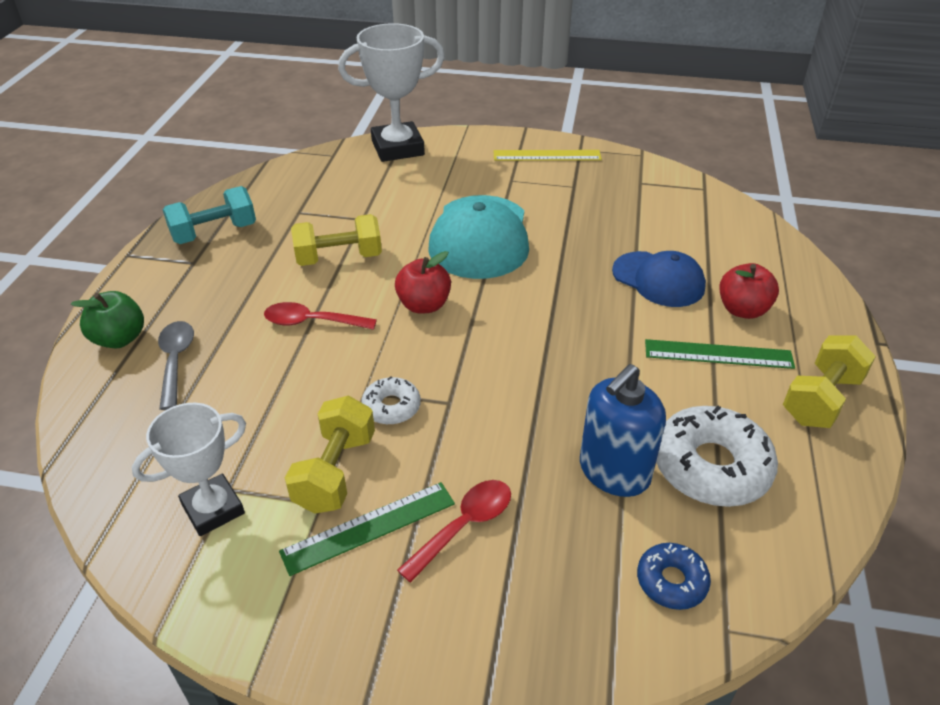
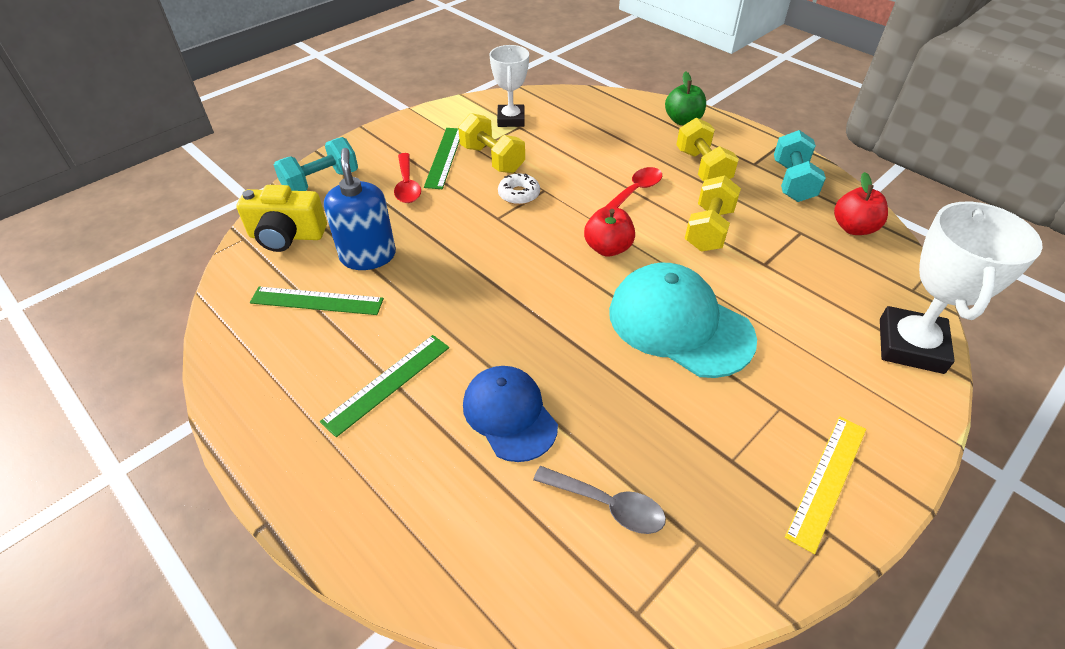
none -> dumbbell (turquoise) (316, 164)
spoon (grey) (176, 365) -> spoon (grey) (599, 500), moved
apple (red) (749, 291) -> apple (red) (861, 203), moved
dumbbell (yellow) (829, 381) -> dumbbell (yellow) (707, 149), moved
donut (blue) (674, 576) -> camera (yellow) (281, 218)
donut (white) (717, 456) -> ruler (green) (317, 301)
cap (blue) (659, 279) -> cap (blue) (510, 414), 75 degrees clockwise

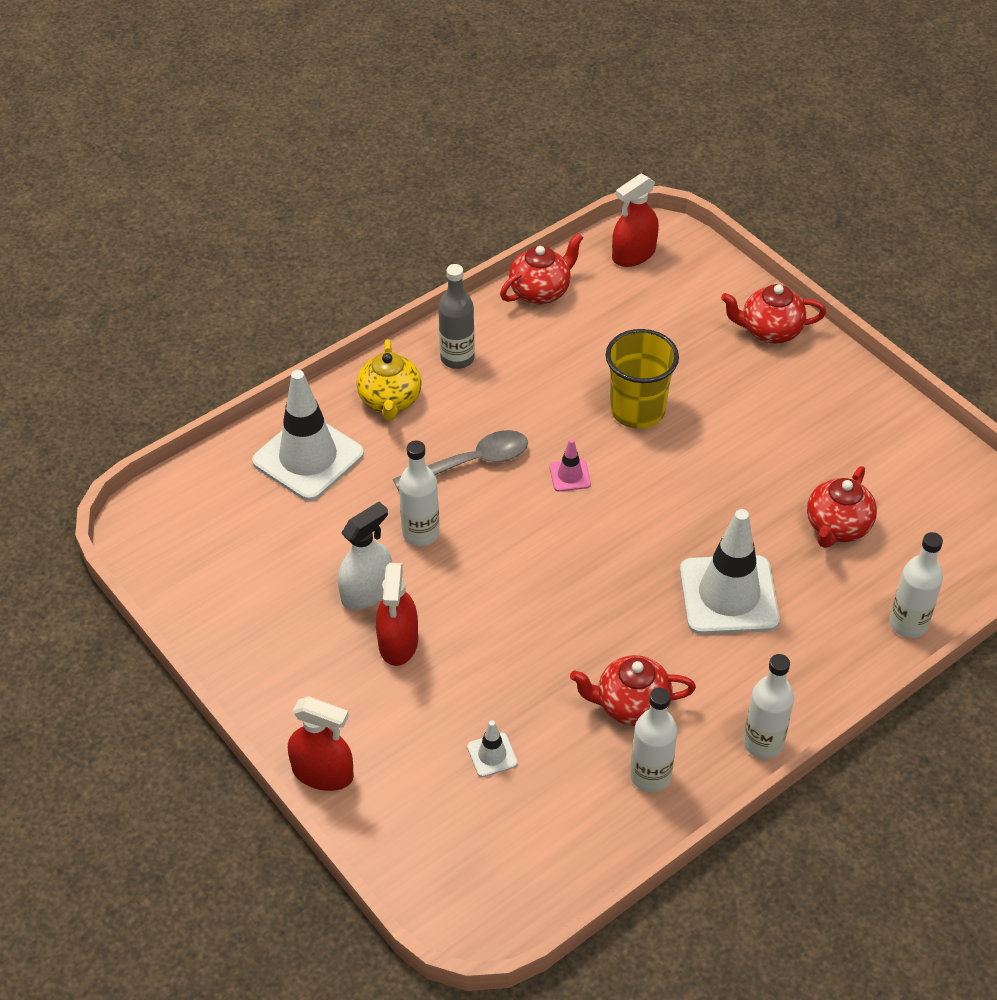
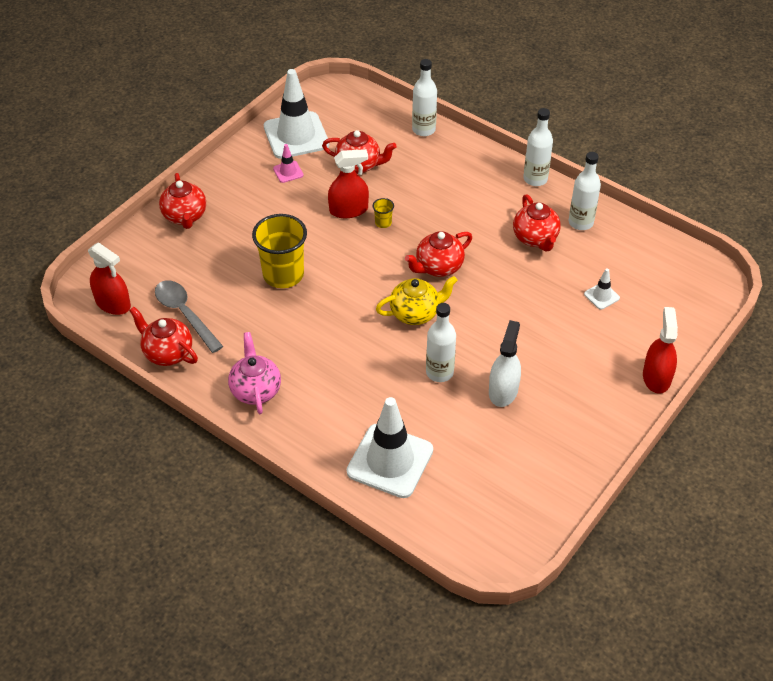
none -> cup (yellow) (383, 213)
none -> teapot (red) (438, 254)
teapot (yellow) (389, 380) -> teapot (yellow) (416, 300), moved
spray bottle (red) (397, 614) -> spray bottle (red) (348, 183), moved
spoon (grey) (460, 460) -> spoon (grey) (189, 316), moved
traffic cone (pink) (570, 465) -> traffic cone (pink) (288, 163), moved
traffic cone (white) (730, 571) -> traffic cone (white) (296, 114), moved
bottle (grey) (456, 316) -> teapot (pink) (254, 373)
spray bottle (white) (365, 556) -> spray bottle (white) (505, 363), 75 degrees clockwise

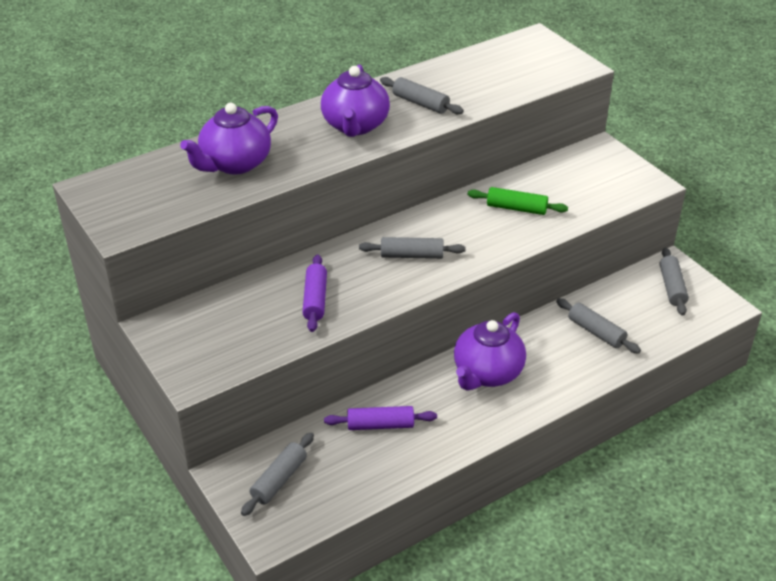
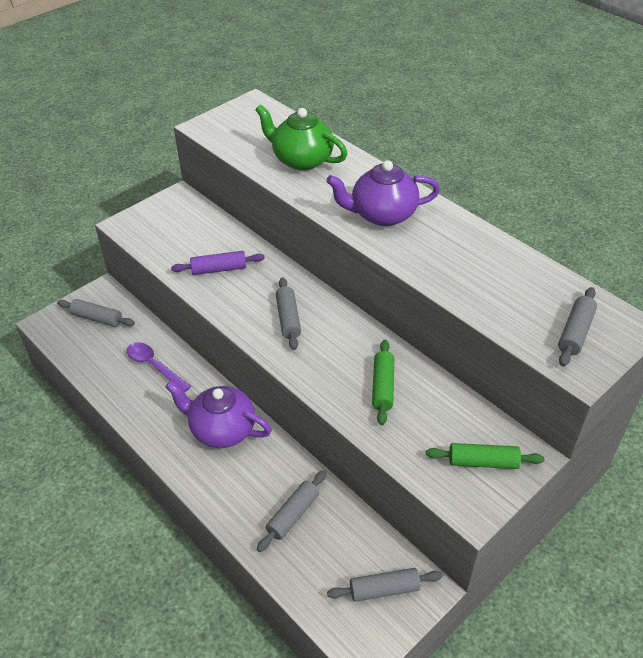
none -> rolling pin (green) (485, 456)
rolling pin (grey) (422, 95) -> rolling pin (grey) (577, 327), moved
rolling pin (purple) (380, 418) -> spoon (purple) (159, 367)
teapot (purple) (229, 138) -> teapot (green) (301, 137)

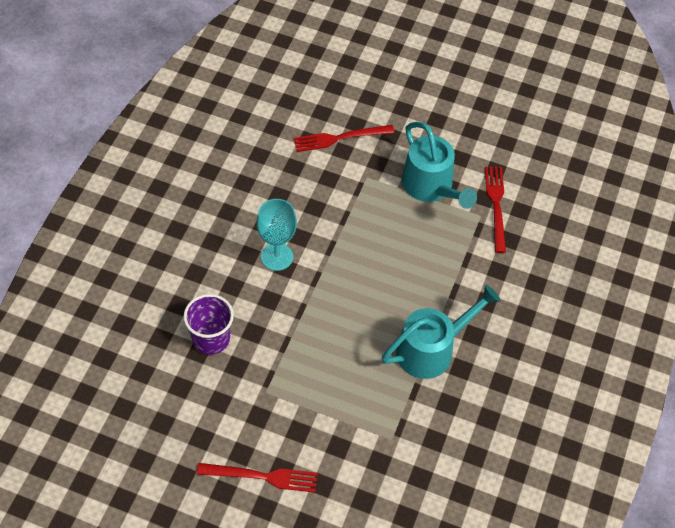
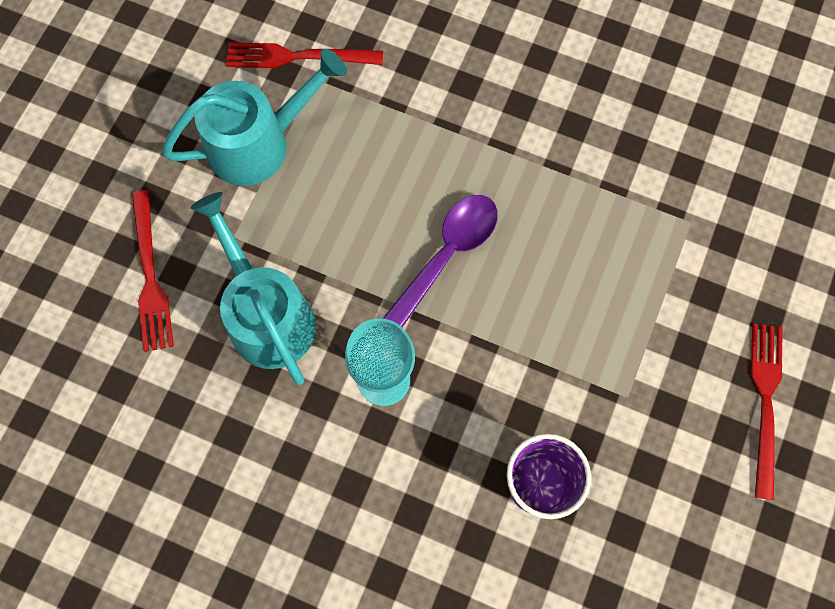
none -> spoon (purple) (440, 261)
watering can (turquoise) (441, 332) -> watering can (turquoise) (253, 288), moved

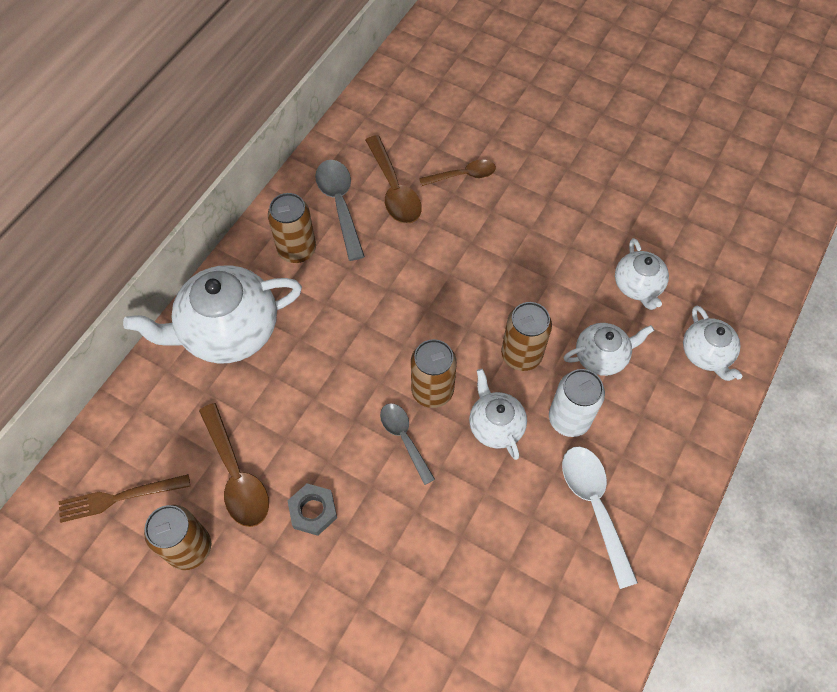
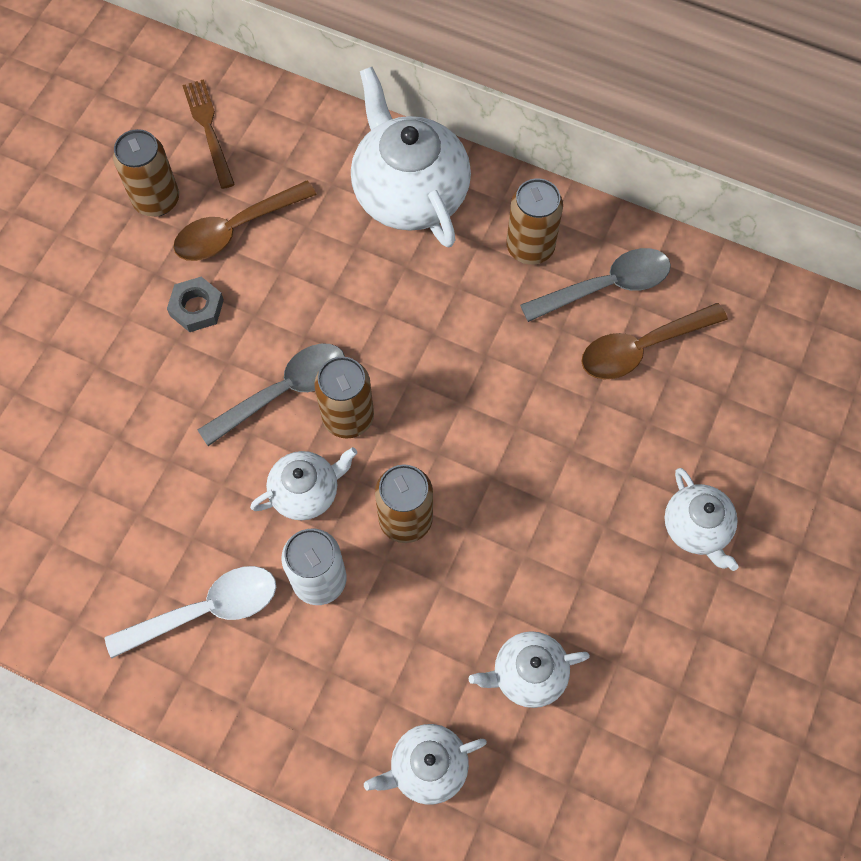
spoon (brown) (457, 173) -> none
teapot (white) (608, 349) -> teapot (white) (702, 519), moved
spoon (grey) (407, 444) -> spoon (grey) (271, 395), x1.52

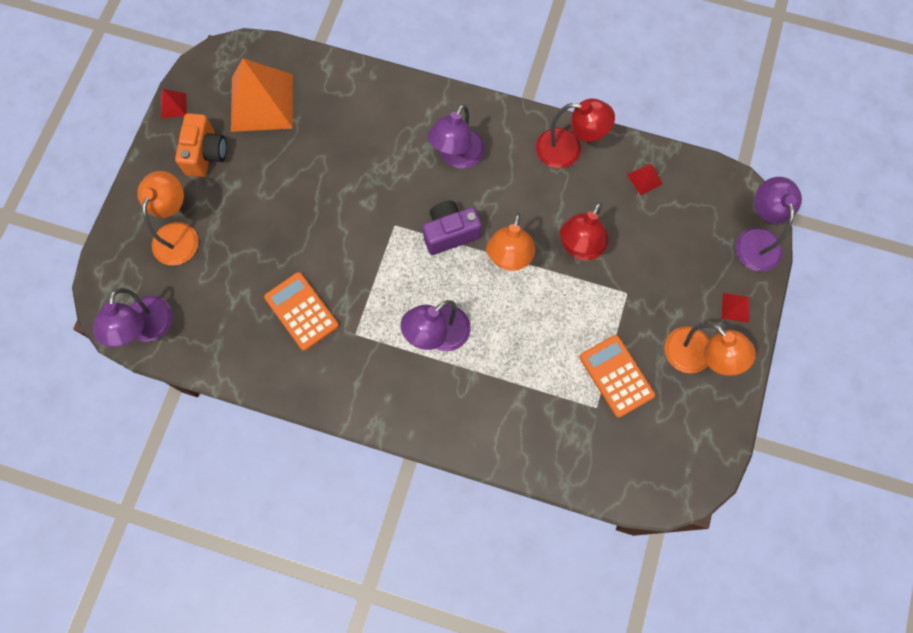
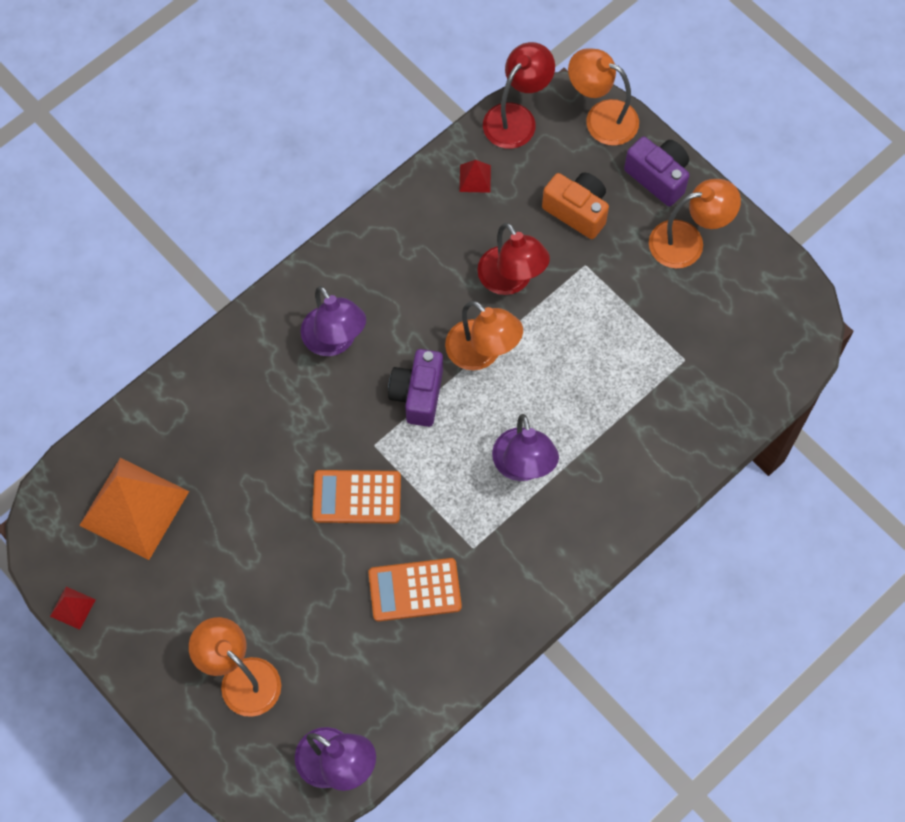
camera (orange) (201, 145) -> camera (orange) (575, 206), moved
lamp (red) (575, 133) -> lamp (red) (519, 95), moved
calculator (orange) (617, 376) -> calculator (orange) (356, 497), moved
pyramid (red) (736, 307) -> camera (purple) (656, 171)
lamp (purple) (769, 224) -> lamp (orange) (603, 97)

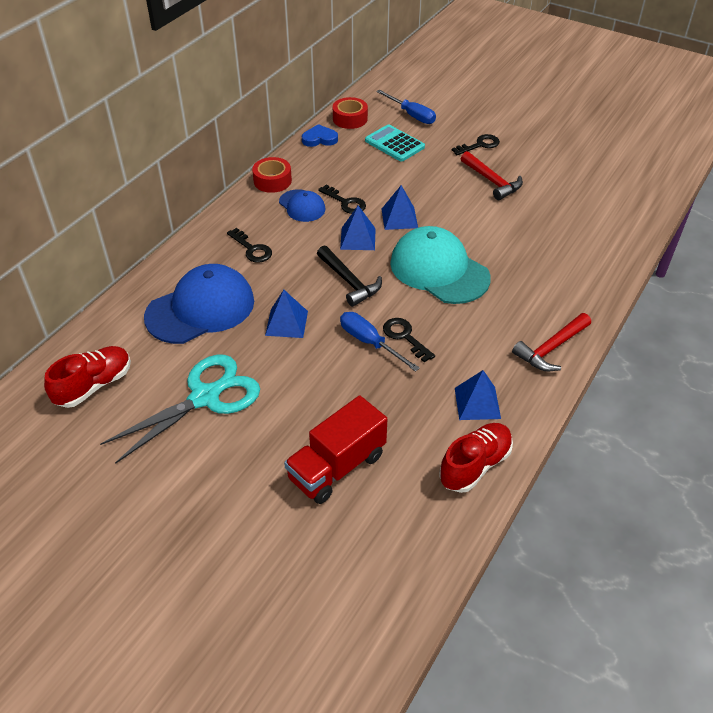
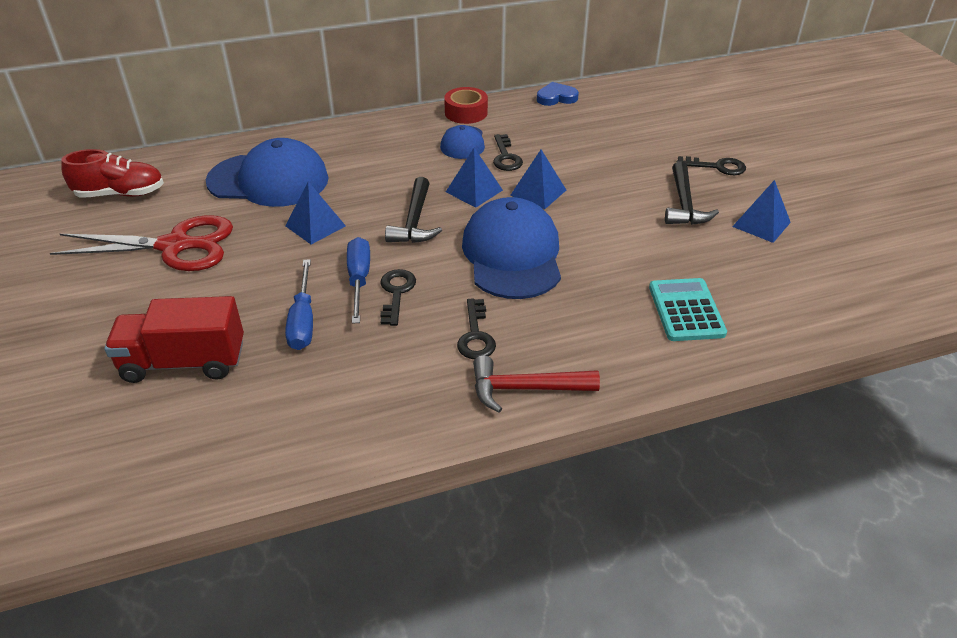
tape (red) (350, 113) -> none
shoe (red) (476, 458) -> none
key (black) (249, 245) -> key (black) (476, 329), moved
calculator (turquoise) (395, 143) -> calculator (turquoise) (688, 309), moved
screwdriver (blue) (406, 107) -> screwdriver (blue) (299, 304), moved
pyramid (blue) (478, 395) -> pyramid (blue) (761, 211), moved
scissors (turquoise) (180, 409) -> scissors (red) (141, 243)
cap (turquoise) (440, 265) -> cap (blue) (511, 248)
hammer (red) (492, 175) -> hammer (black) (692, 193)
heart (blue) (320, 135) -> heart (blue) (558, 94), 45 degrees counterclockwise

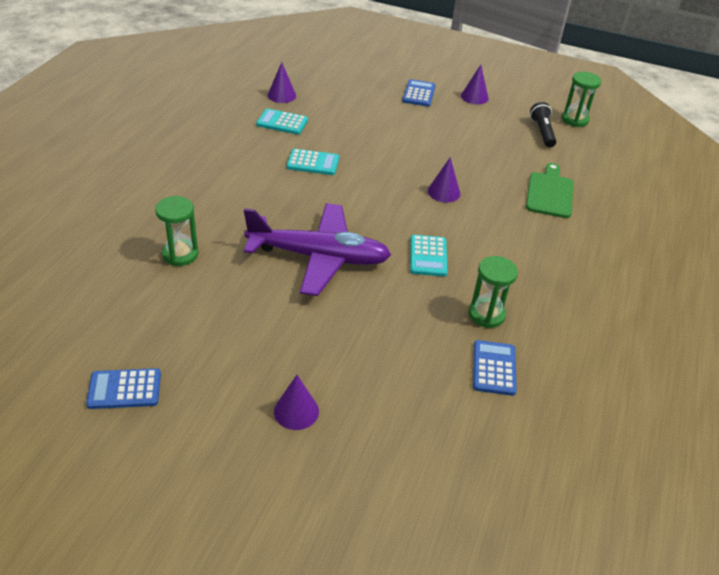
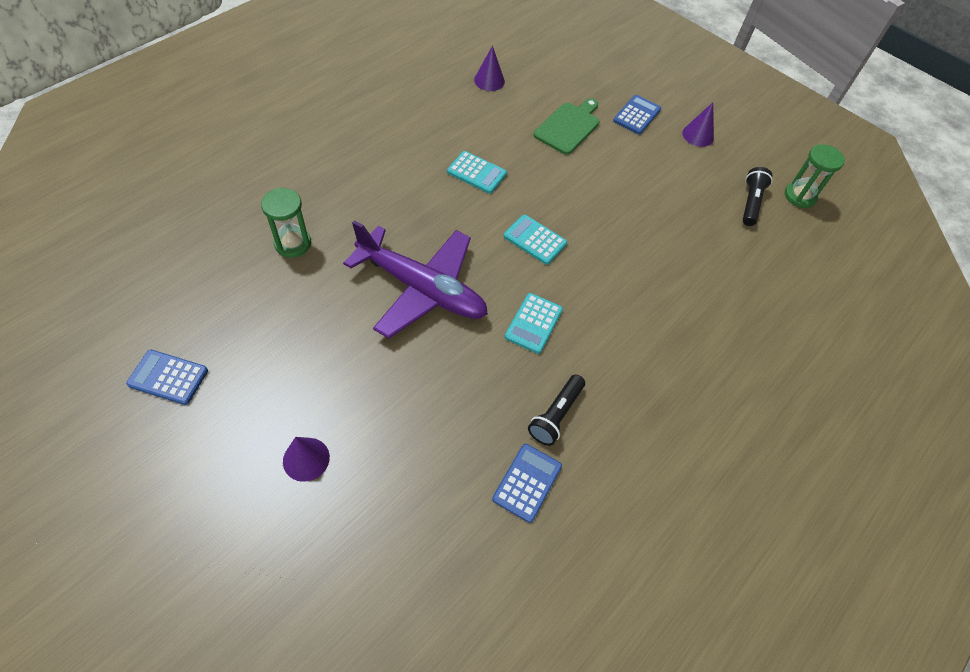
cone (purple) (444, 180) -> none
calculator (turquoise) (282, 122) -> calculator (turquoise) (535, 240), moved
cutting board (green) (550, 190) -> cutting board (green) (567, 126), moved
hourglass (green) (493, 292) -> flashlight (black) (556, 410)

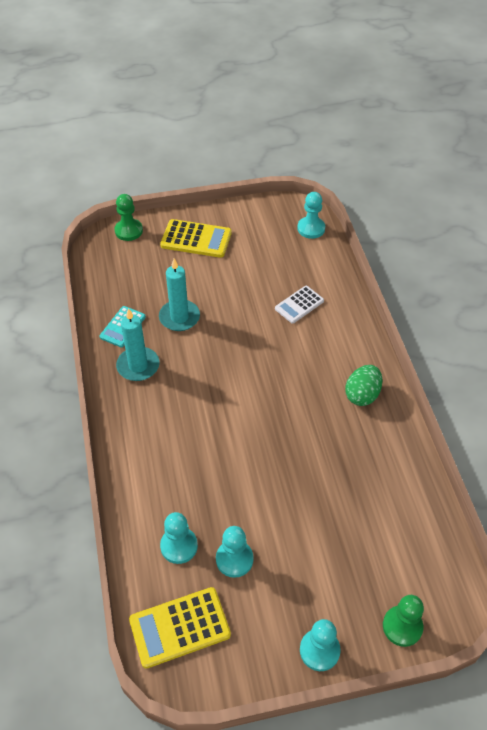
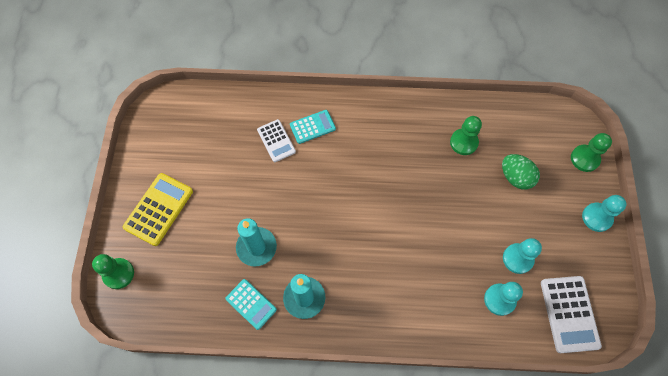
pawn (turquoise) (311, 215) -> none
none -> calculator (turquoise) (313, 127)
none -> pawn (green) (466, 135)
egg (green) (364, 385) -> egg (green) (521, 172), moved
calculator (yellow) (180, 628) -> calculator (white) (571, 314)

